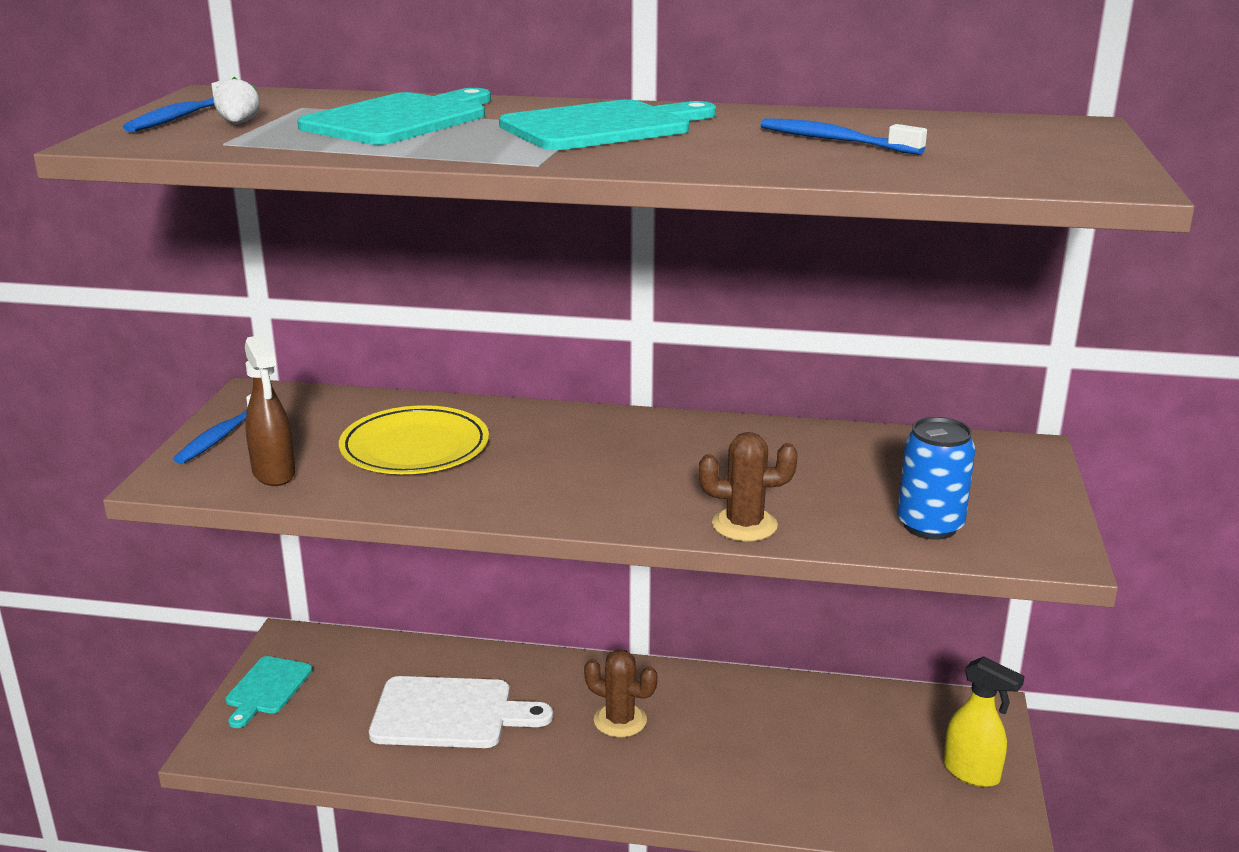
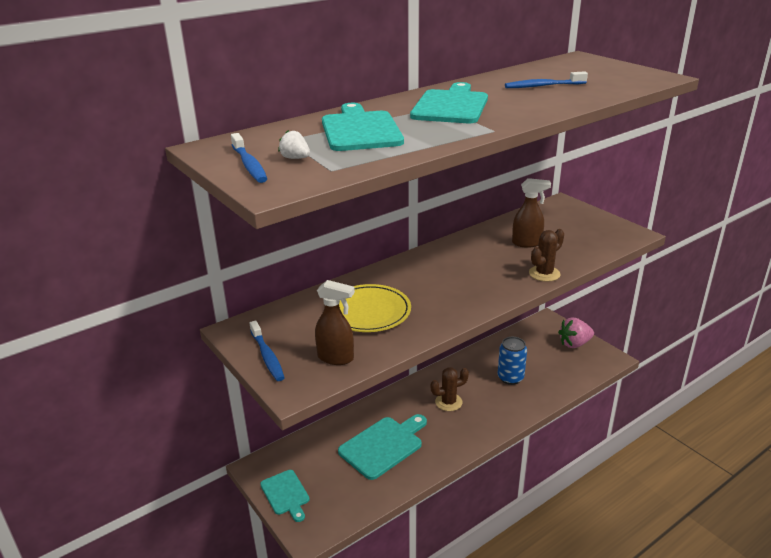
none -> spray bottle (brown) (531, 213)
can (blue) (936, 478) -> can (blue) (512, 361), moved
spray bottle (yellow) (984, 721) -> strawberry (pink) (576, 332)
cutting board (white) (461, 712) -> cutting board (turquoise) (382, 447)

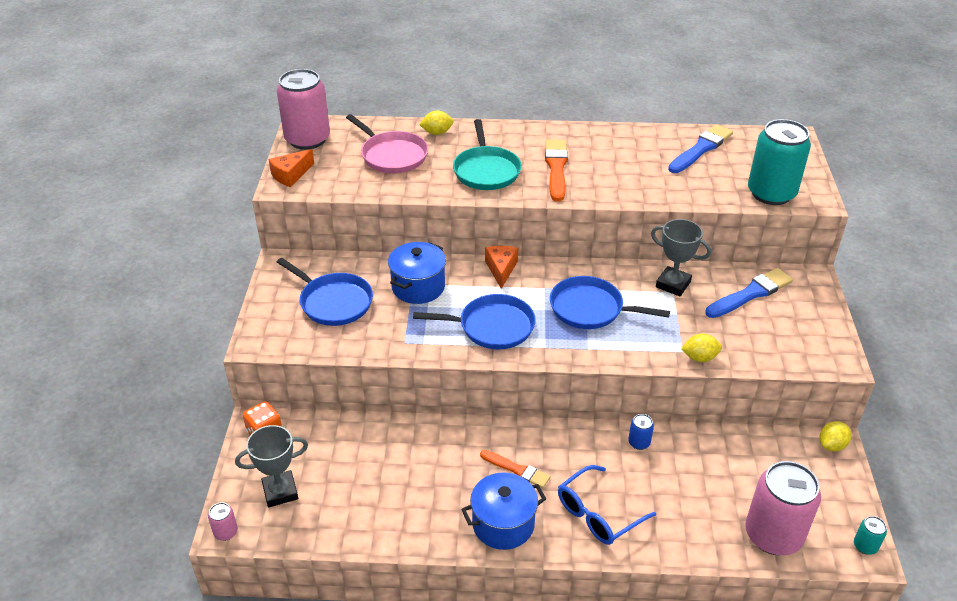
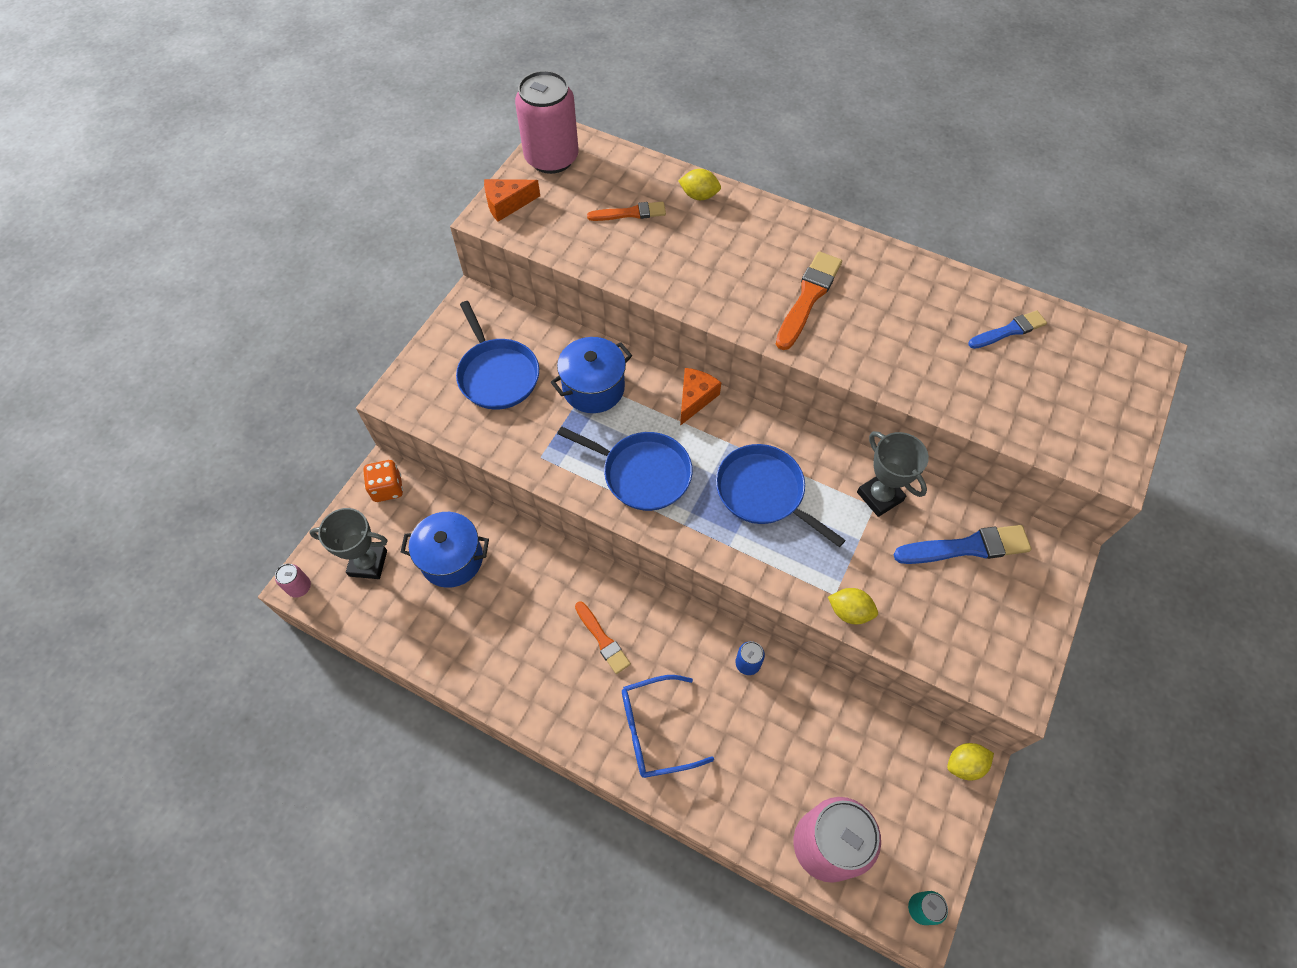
pan (turquoise) (487, 154) -> none
can (turquoise) (779, 162) -> none
pot (blue) (503, 511) -> pot (blue) (445, 550), moved
pan (pink) (387, 143) -> brush (orange) (626, 211)
brush (blue) (700, 148) -> brush (blue) (1007, 329), x0.65

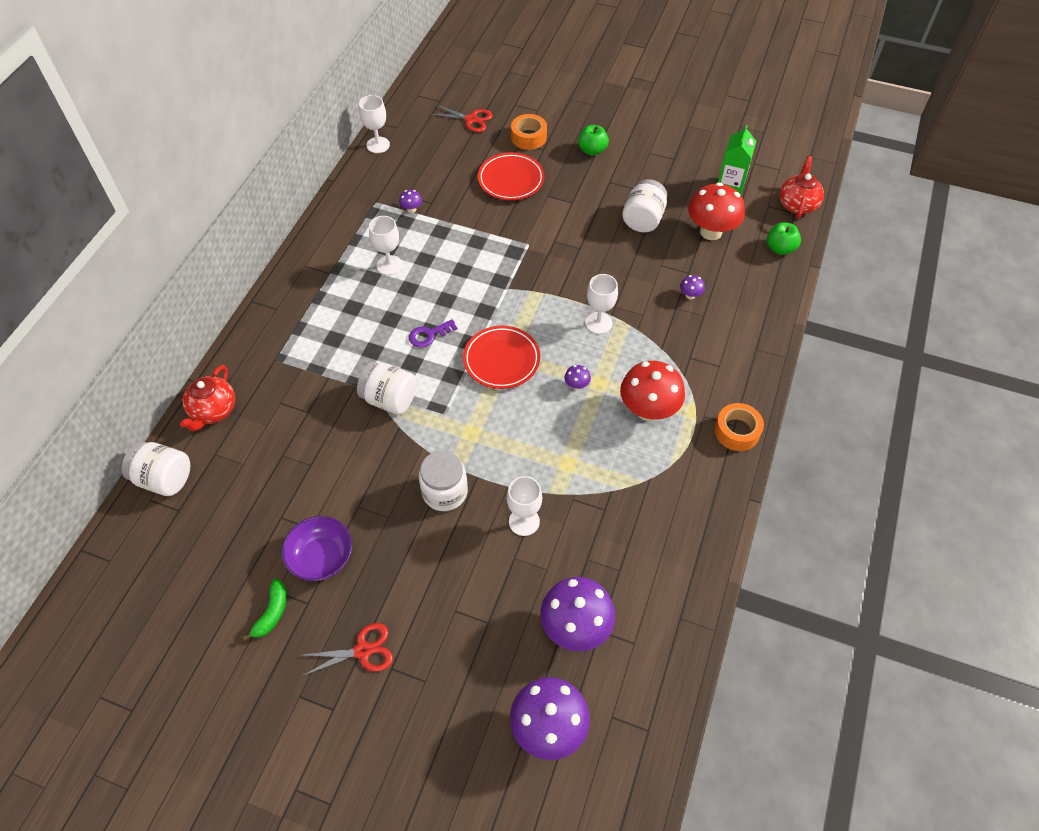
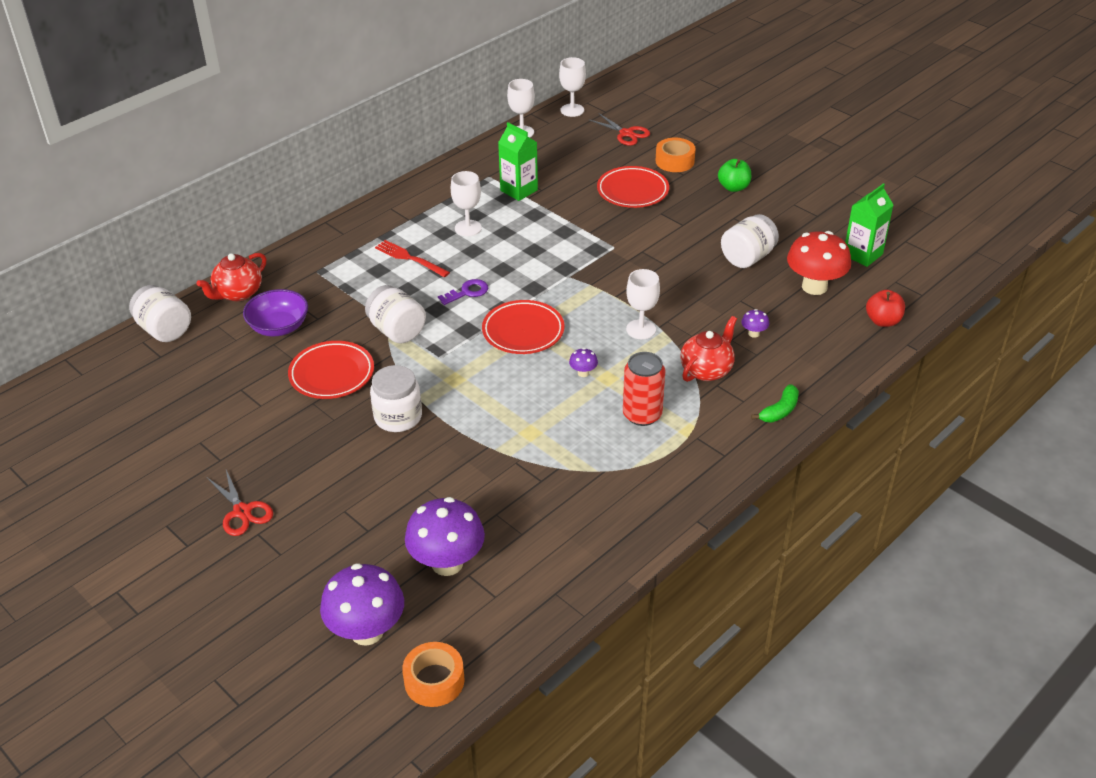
none -> plate (red) (331, 370)
none -> fork (red) (412, 258)
banana (green) (264, 610) -> banana (green) (775, 403), moved
bowl (purple) (317, 548) -> bowl (purple) (275, 312), moved
goblet (white) (524, 506) -> goblet (white) (572, 87), moved
tape (orange) (739, 427) -> tape (orange) (433, 674), moved
teapot (red) (802, 187) -> teapot (red) (708, 349), moved
mushroom (purple) (410, 201) -> carton (green) (518, 161)
mushroom (red) (652, 391) -> can (red) (644, 389)
apple (green) (784, 238) -> apple (red) (885, 308)
scissors (red) (346, 649) -> scissors (red) (240, 503), 45 degrees clockwise
key (purple) (433, 333) -> key (purple) (463, 292), 150 degrees clockwise

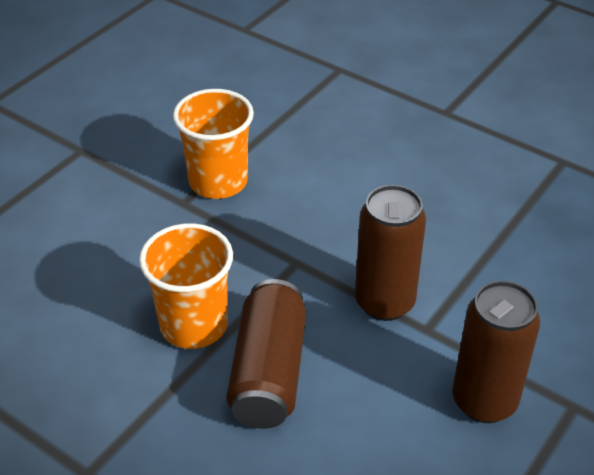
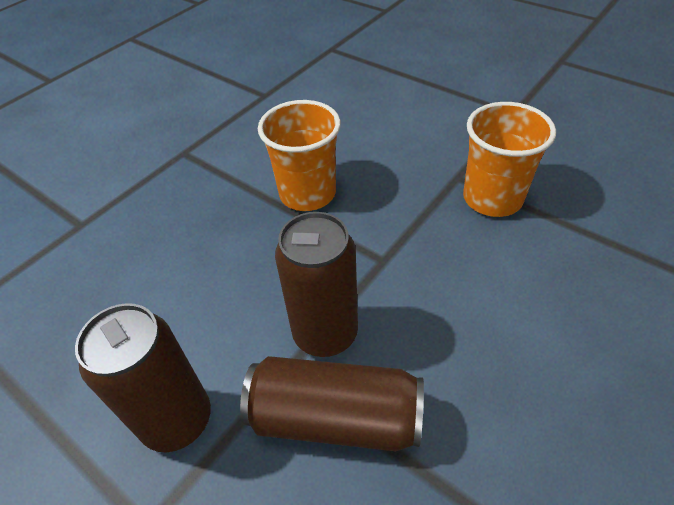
can (brown) (266, 354) -> can (brown) (332, 403), moved

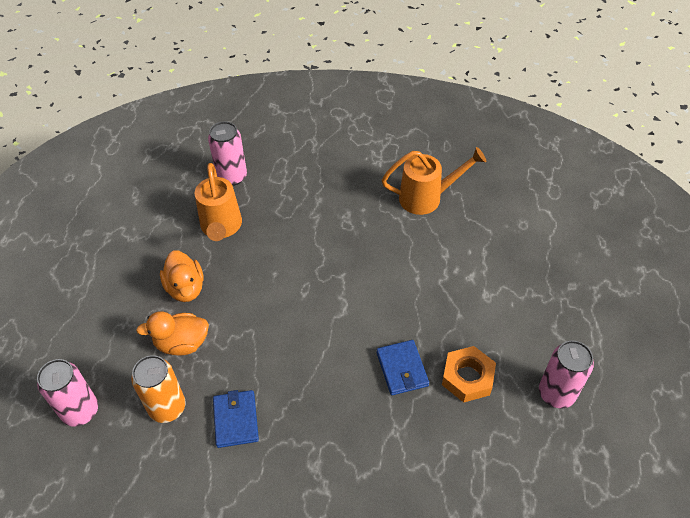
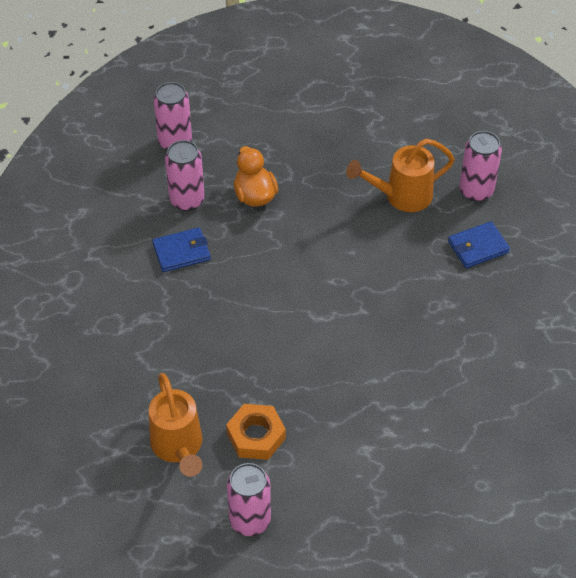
duck (orange) (181, 276) -> none
wallet (blue) (403, 367) -> wallet (blue) (479, 244), moved
watering can (orange) (434, 181) -> watering can (orange) (175, 425), moved
can (orange) (158, 389) -> can (pink) (185, 175)

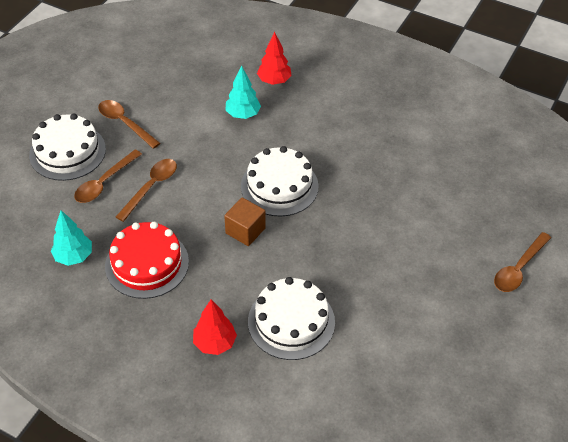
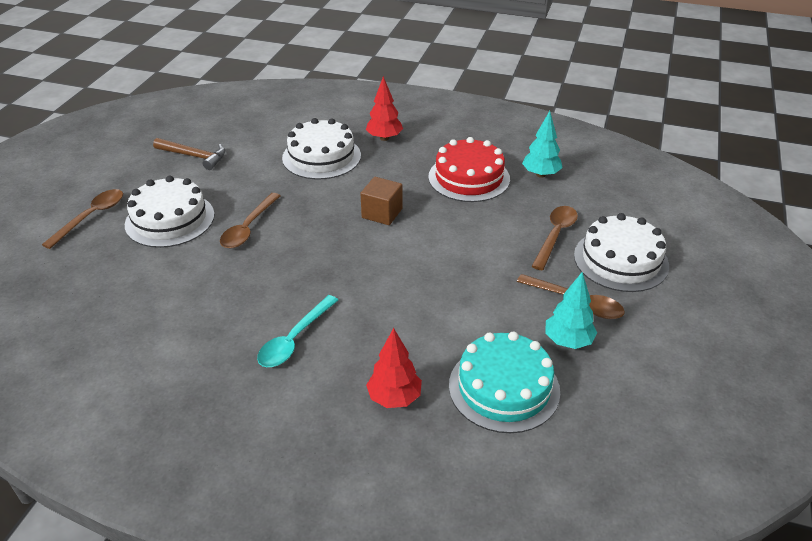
none -> hammer (brown) (189, 154)
none -> spoon (turquoise) (297, 331)
none -> cake (turquoise) (504, 382)
spoon (brown) (146, 190) -> spoon (brown) (250, 220), moved
tree (turquoise) (243, 92) -> tree (turquoise) (571, 310), moved
cake (white) (280, 181) -> cake (white) (170, 212), moved

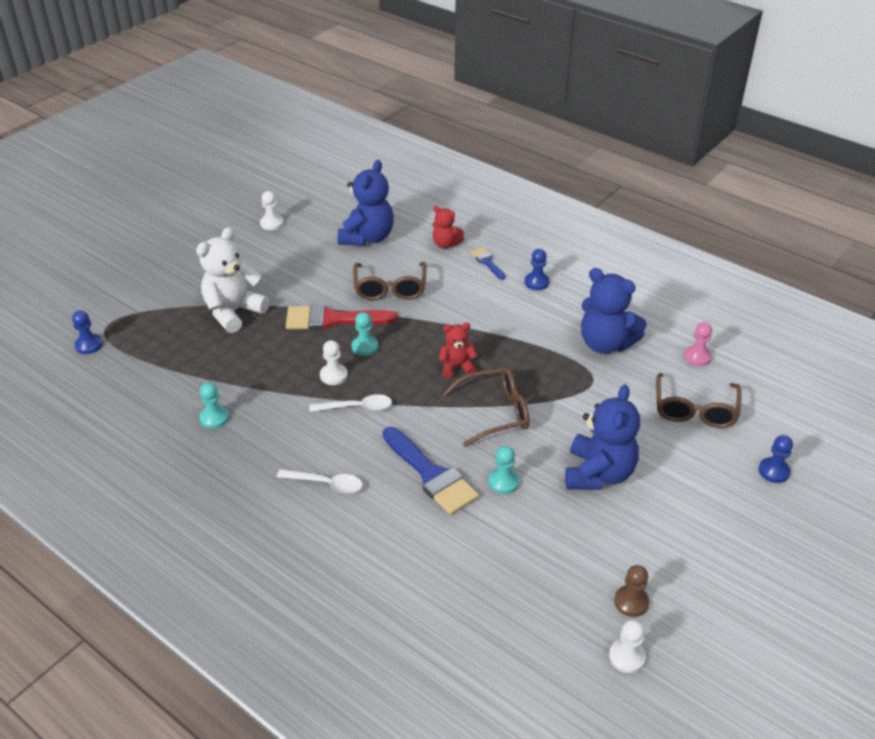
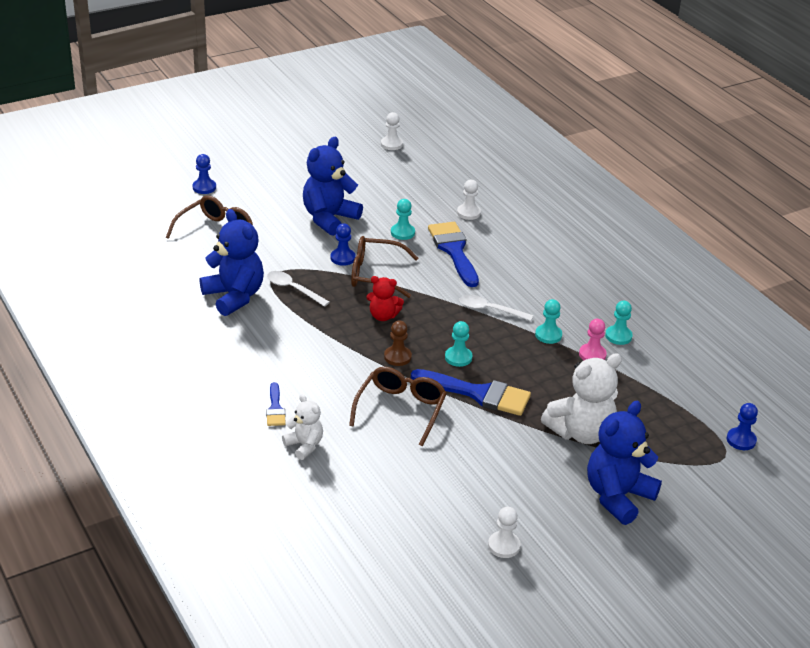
none -> pawn (turquoise) (548, 321)
spoon (white) (320, 481) -> spoon (white) (298, 289), moved
pawn (white) (334, 362) -> pawn (white) (469, 200), moved
teddy bear (blue) (366, 203) -> teddy bear (blue) (624, 463), moved
pawn (blue) (537, 269) -> pawn (blue) (343, 244), moved
pawn (brown) (631, 591) -> pawn (brown) (398, 343), moved
pawn (pink) (698, 344) -> pawn (pink) (593, 339), moved
brush (red) (342, 317) -> brush (blue) (471, 392)
teddy bear (red) (448, 227) -> teddy bear (white) (302, 427)

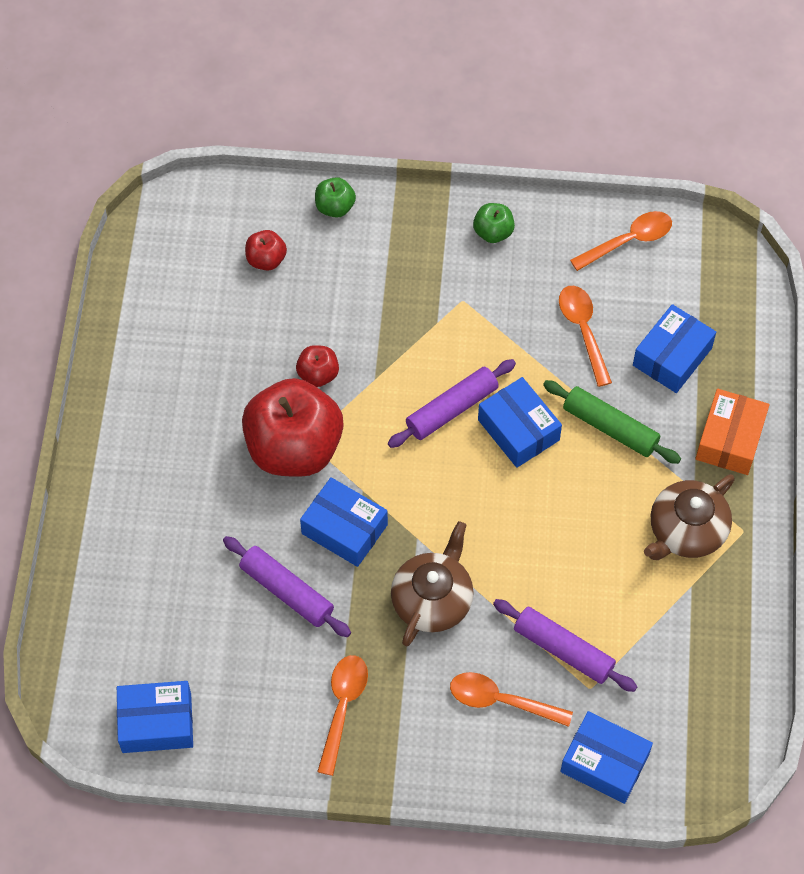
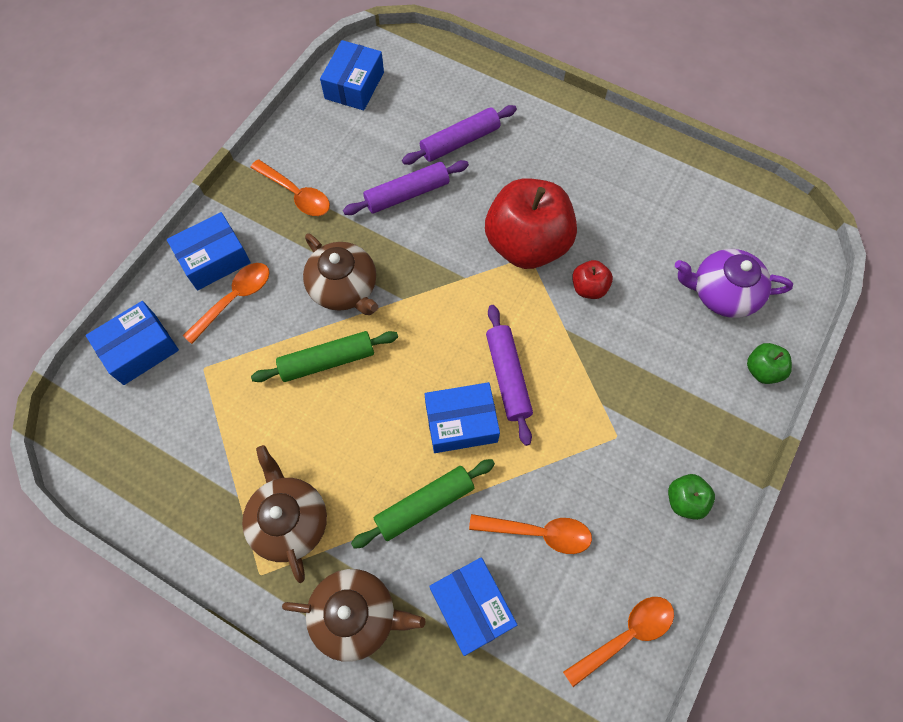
none -> rolling pin (green) (324, 356)
box (blue) (344, 522) -> box (blue) (209, 251), moved
rolling pin (purple) (565, 645) -> rolling pin (purple) (459, 135), moved
apple (red) (266, 250) -> teapot (purple) (734, 283)
box (orange) (732, 432) -> teapot (brown) (354, 615)
spoon (orange) (621, 241) -> spoon (orange) (618, 642), 120 degrees counterclockwise

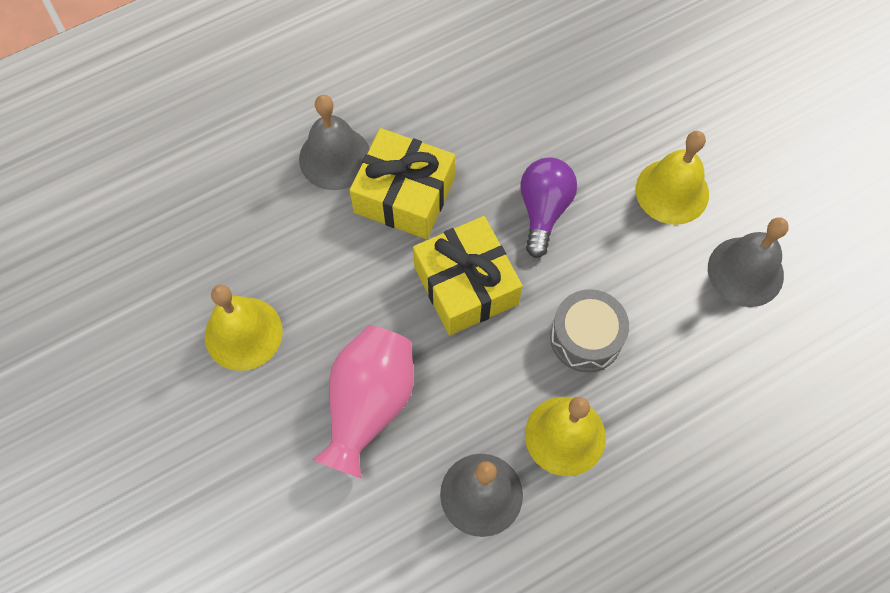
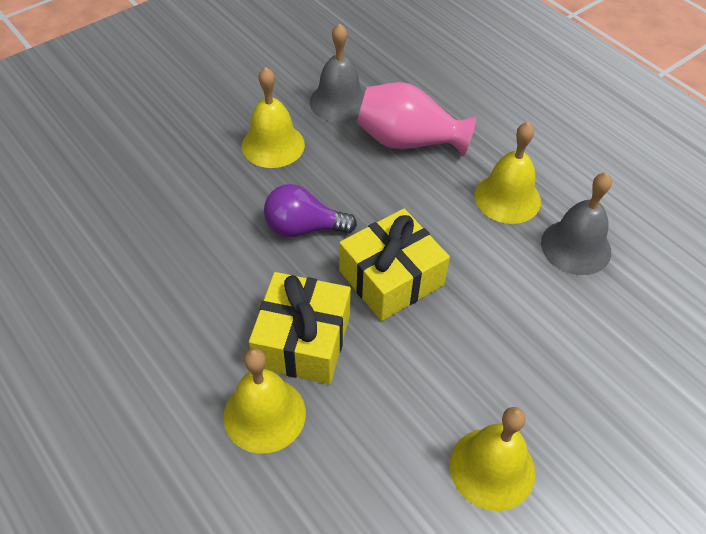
drum (grey) (589, 331) -> none
vase (pink) (363, 402) -> vase (pink) (416, 119), moved
bell (grey) (334, 142) -> bell (yellow) (264, 401)

